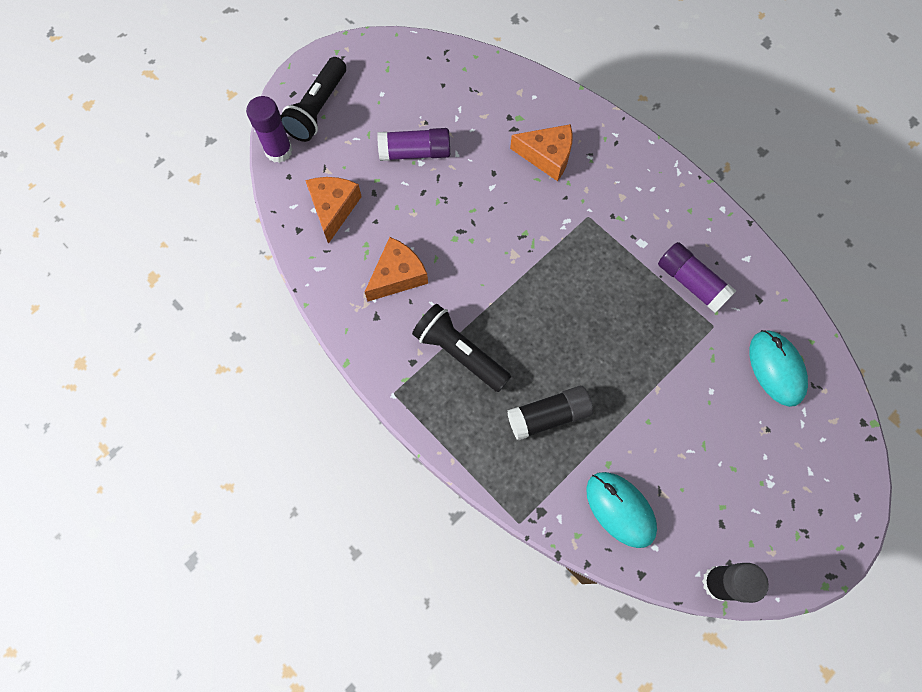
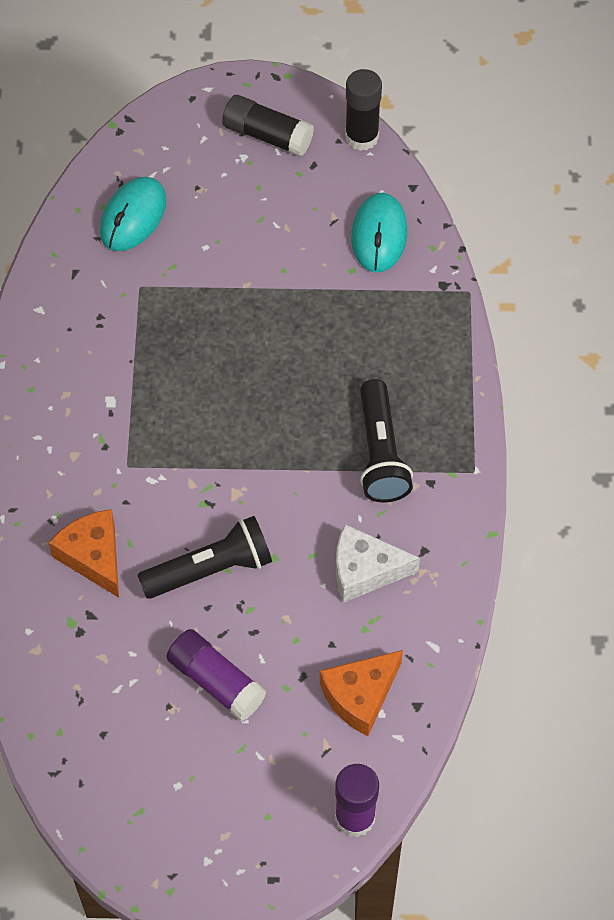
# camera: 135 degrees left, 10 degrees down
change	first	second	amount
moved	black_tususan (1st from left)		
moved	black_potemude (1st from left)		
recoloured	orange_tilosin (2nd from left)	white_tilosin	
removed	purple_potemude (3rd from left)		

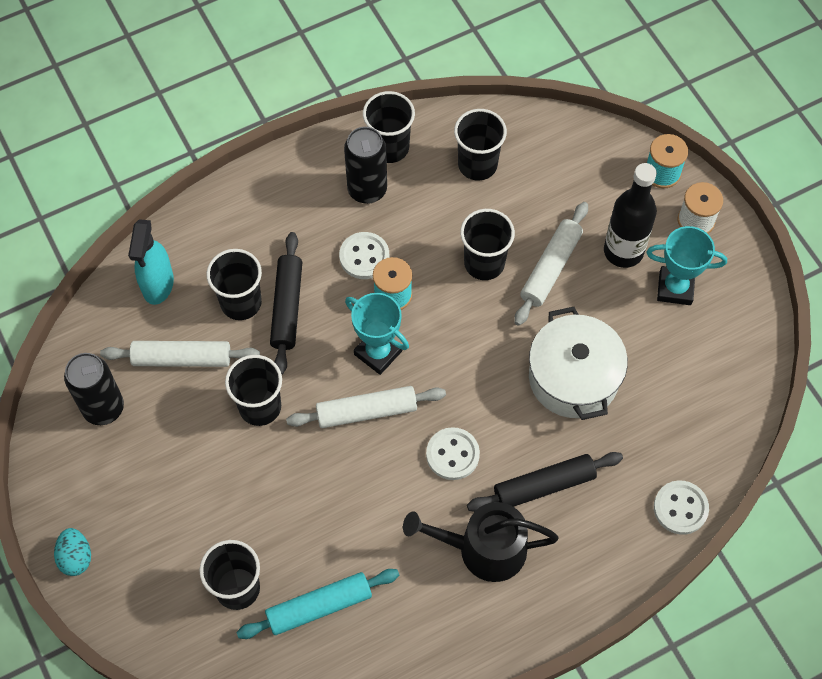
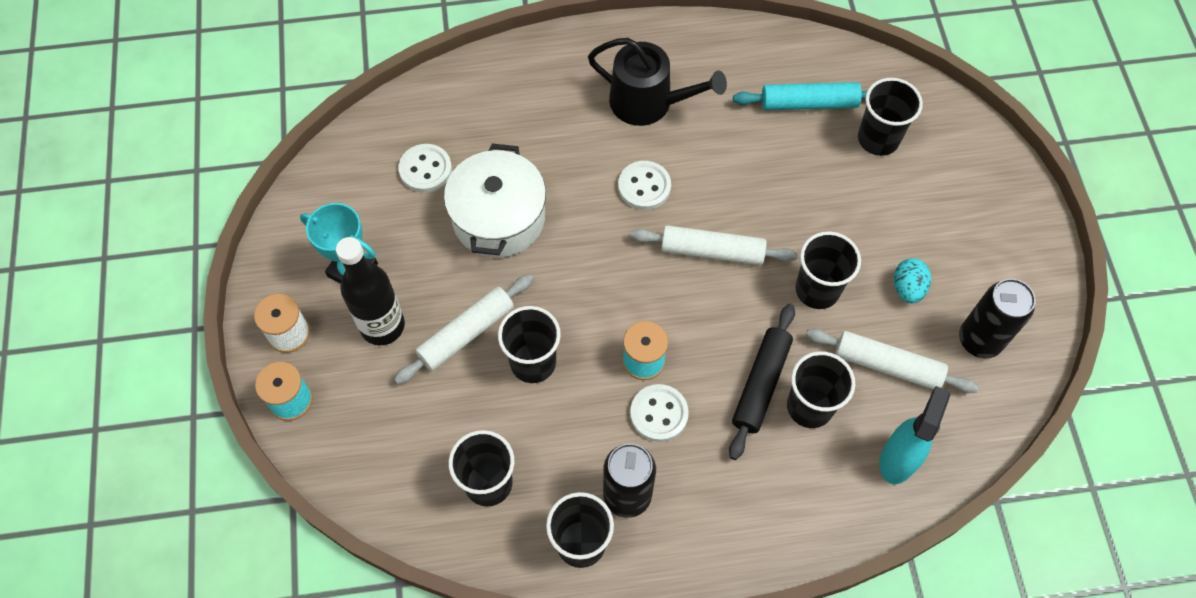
# camera: 160 degrees left, 0 degrees up
change	first	second	amount
moved	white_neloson (3rd from left in the first image)	white_neloson (1st from left)	
moved	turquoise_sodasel		
removed	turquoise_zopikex (1st from left)		
removed	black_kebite (2nd from left)		

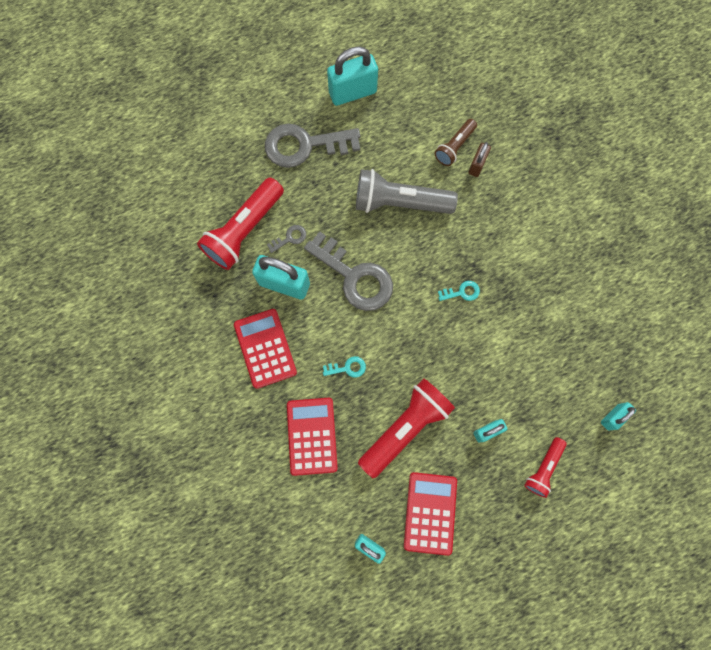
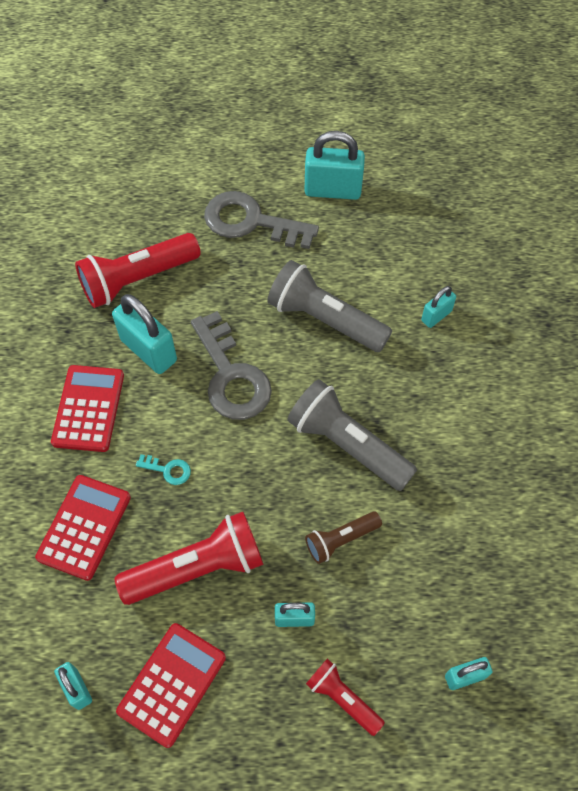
# camera: 25 degrees right, 15 degrees down
change	first	second	amount
replaced	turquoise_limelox (2nd from left)	grey_tususan (2nd from left)	
moved	brown_tususan		
turned	red_tususan (3rd from left)		75 degrees clockwise
recoloured	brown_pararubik	turquoise_pararubik (5th from left)	
removed	grey_limelox (1st from left)		

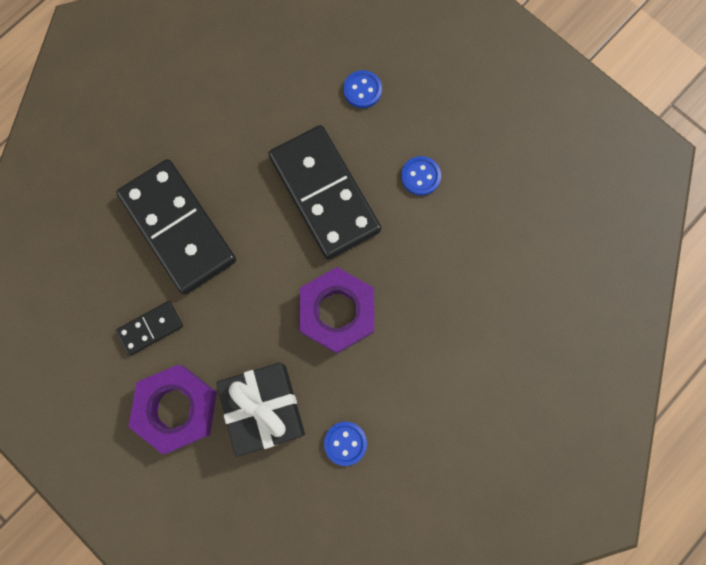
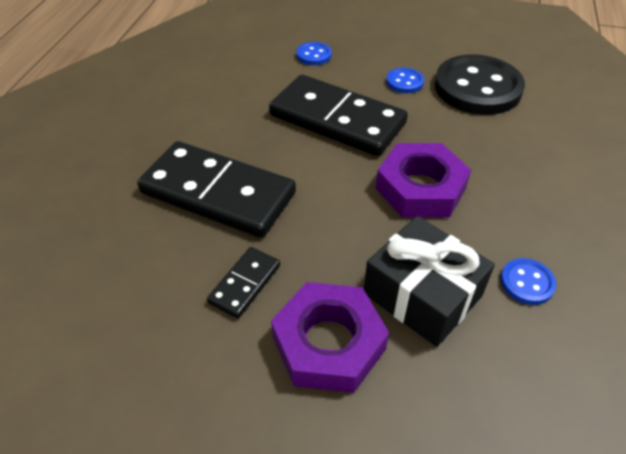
# camera: 30 degrees left, 30 degrees down
change	first	second	amount
added		black_neloson	

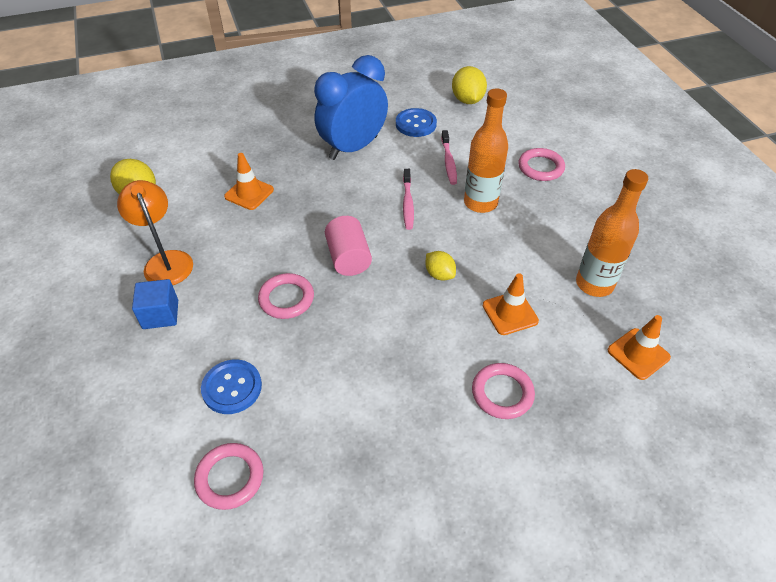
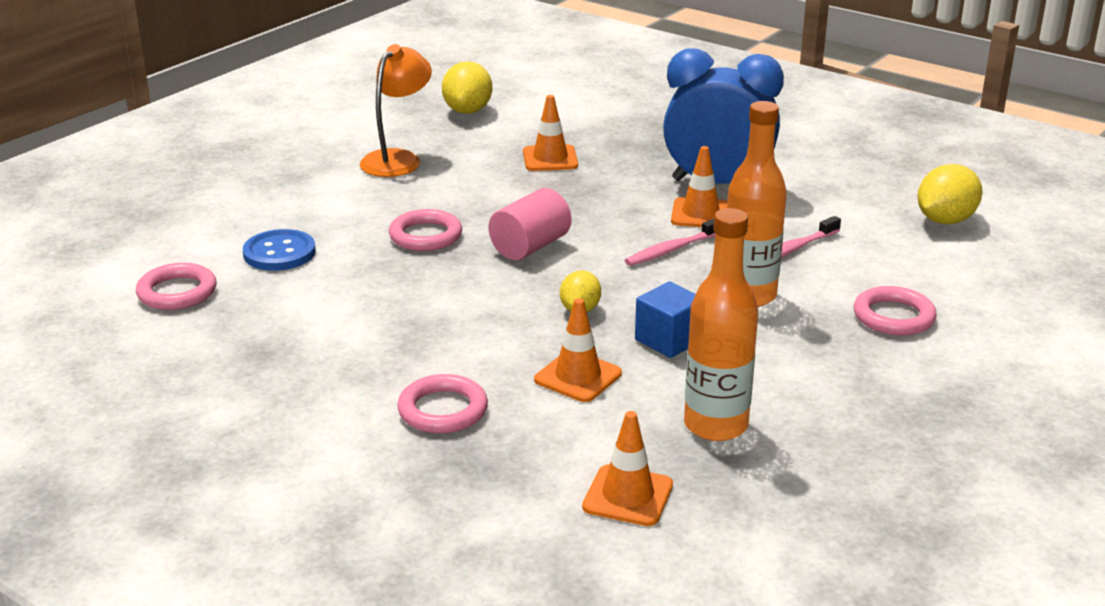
# camera: 55 degrees right, 20 degrees down
change	first	second	amount
moved	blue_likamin		
added		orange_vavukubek (4th from left)	
removed	blue_neloson (2nd from left)		

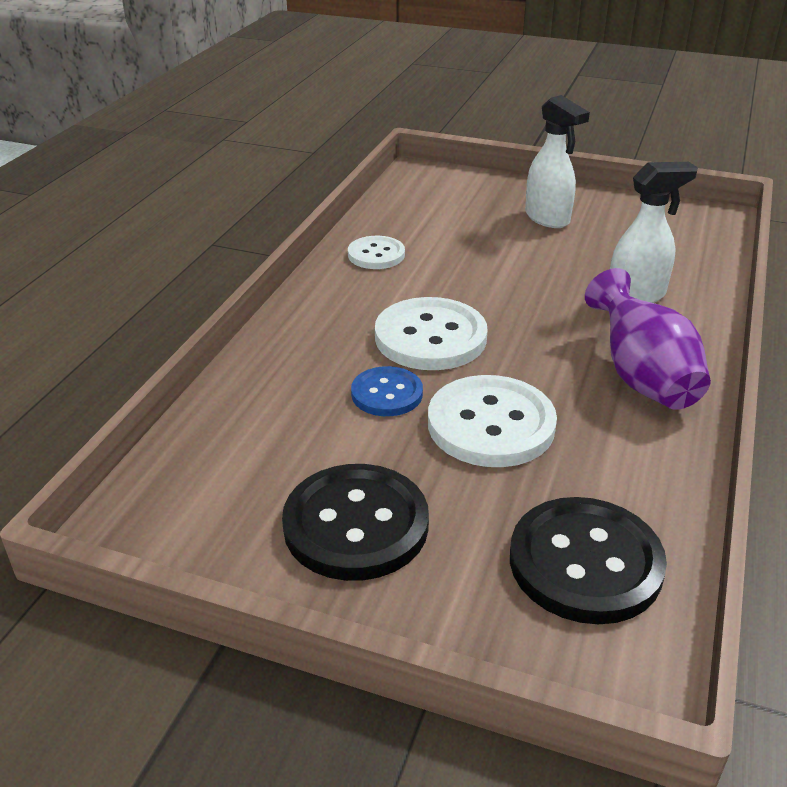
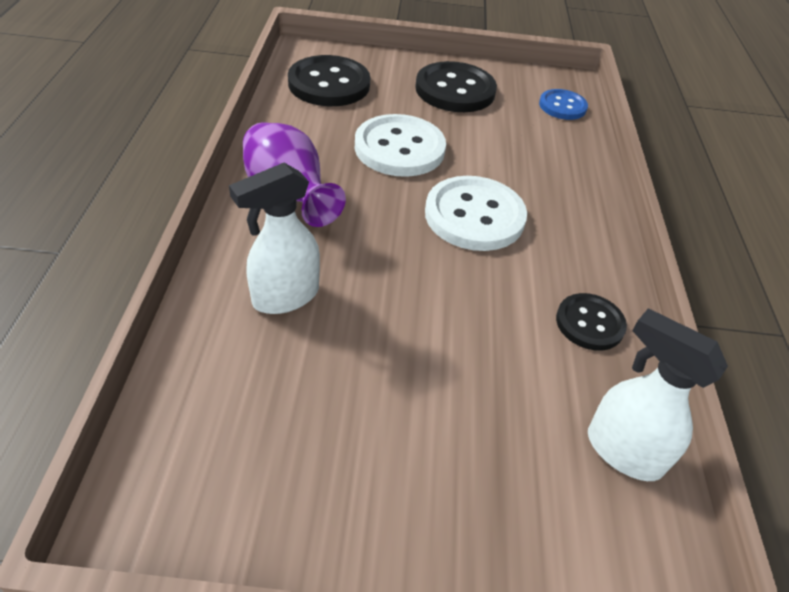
# camera: 160 degrees right, 10 degrees up
change	first	second	amount
moved	blue_neloson		
recoloured	white_neloson (1st from left)	black_neloson (3rd from left)	
moved	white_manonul (1st from left in the first image)	white_manonul (2nd from left)	

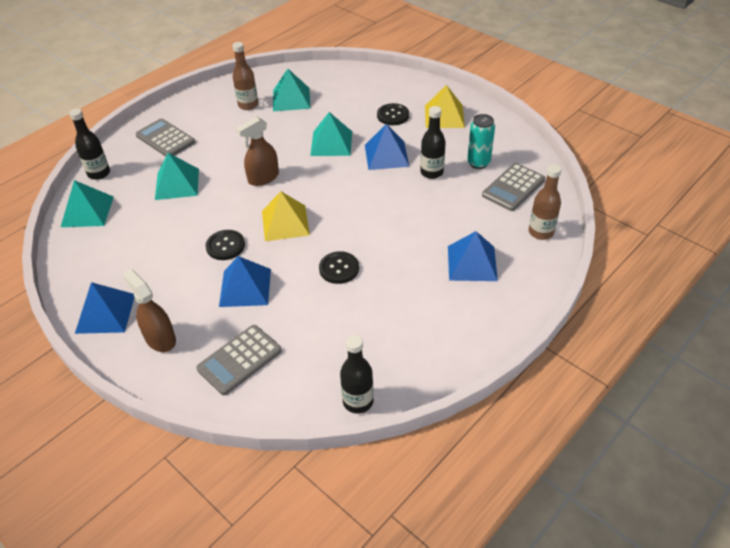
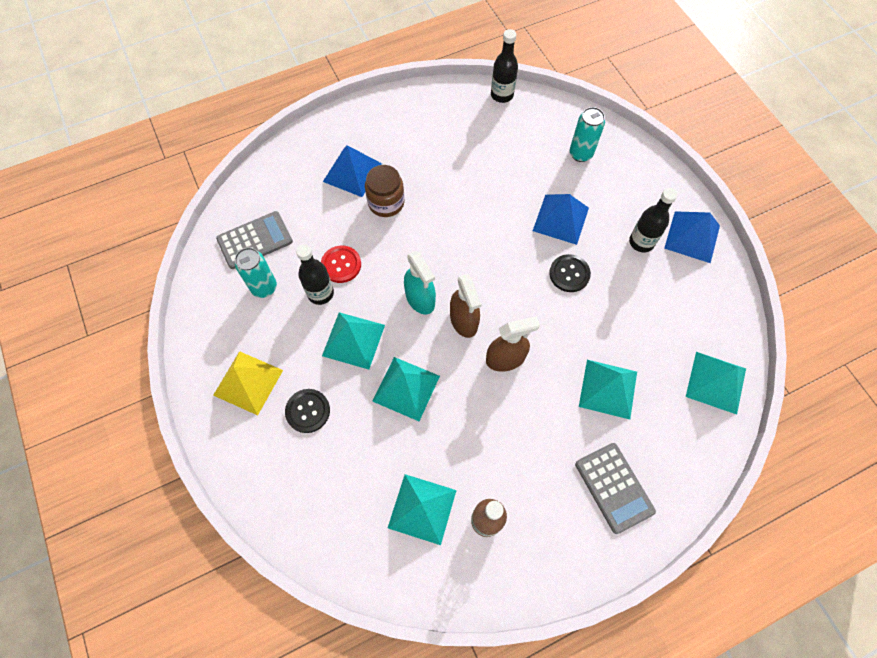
# camera: 160 degrees left, 20 degrees up
change	first	second	amount
added		red_neloson	
recoloured	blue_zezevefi (3rd from left)	turquoise_zezevefi (1st from left)	
added		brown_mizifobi	
added		turquoise_manonul	
moved	brown_manonul (1st from left)		
replaced	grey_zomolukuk (2nd from left)	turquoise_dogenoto (2nd from left)	
moved	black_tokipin (1st from left in the first image)	black_tokipin (3rd from left)	
removed	yellow_zezevefi (1st from left)		
removed	black_neloson (2nd from left)		
removed	brown_tokipin (2nd from left)		

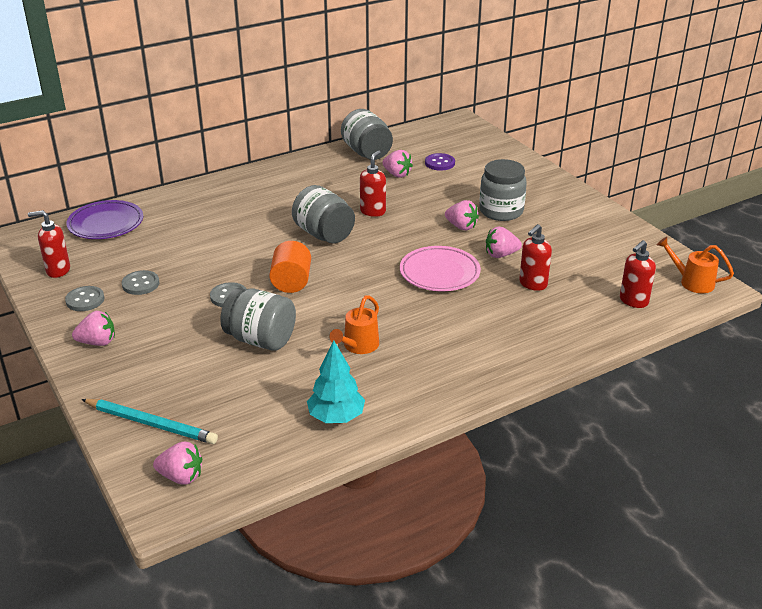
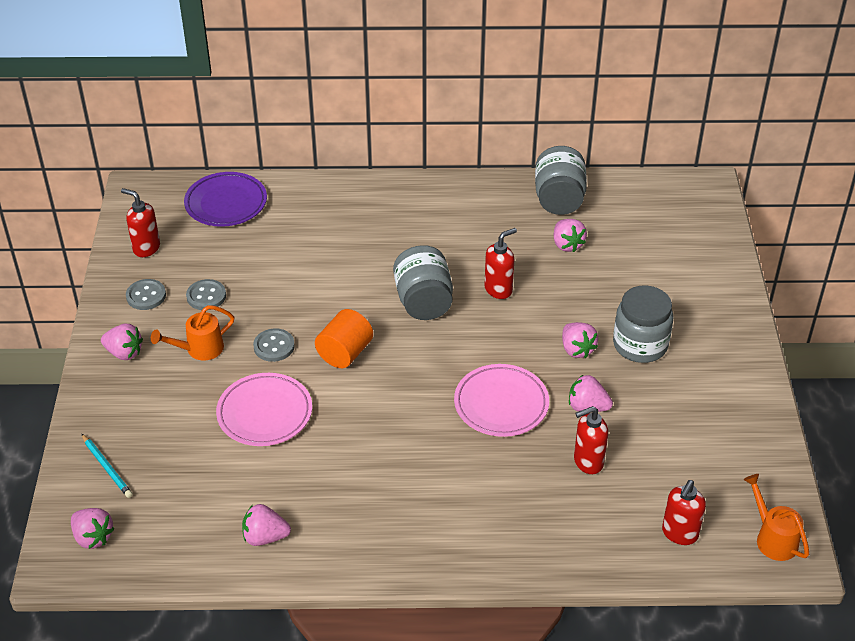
# camera: 30 degrees right, 10 degrees up
change	first	second	amount
resized	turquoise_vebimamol		x0.64
moved	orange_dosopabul (1st from left)		
replaced	grey_mizifobi (1st from left)	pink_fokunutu (1st from left)	
replaced	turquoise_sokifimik	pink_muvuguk (3rd from left)	
turned	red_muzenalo (4th from left)		45 degrees counterclockwise
removed	purple_neloson		

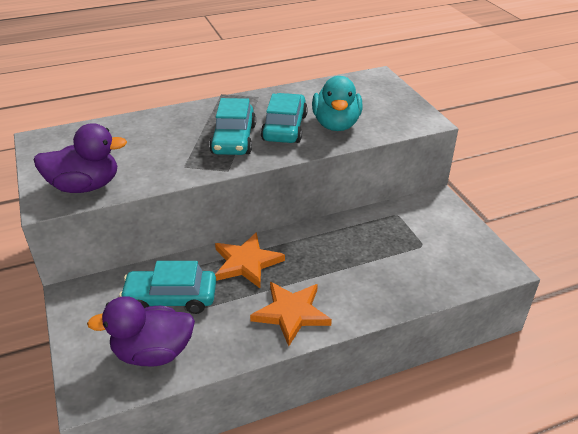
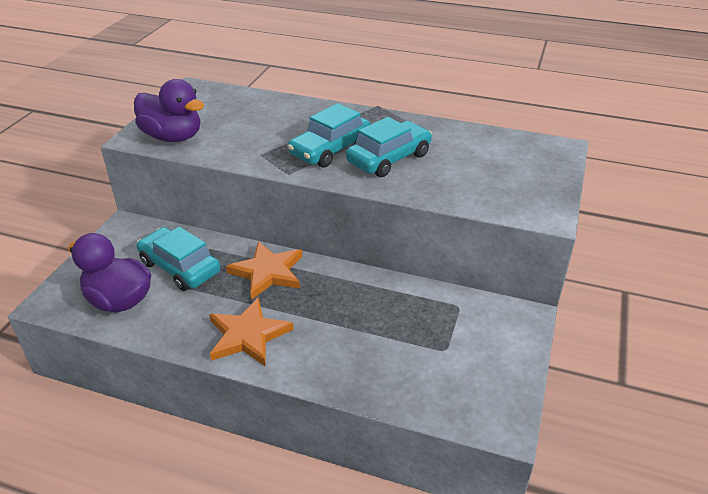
# camera: 40 degrees right, 0 degrees up
change	first	second	amount
removed	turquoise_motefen		

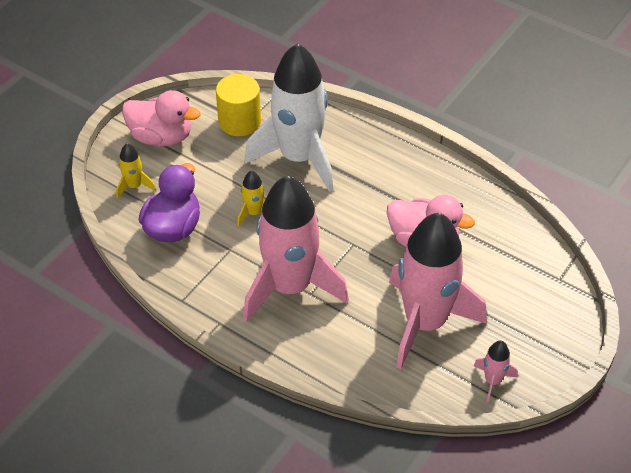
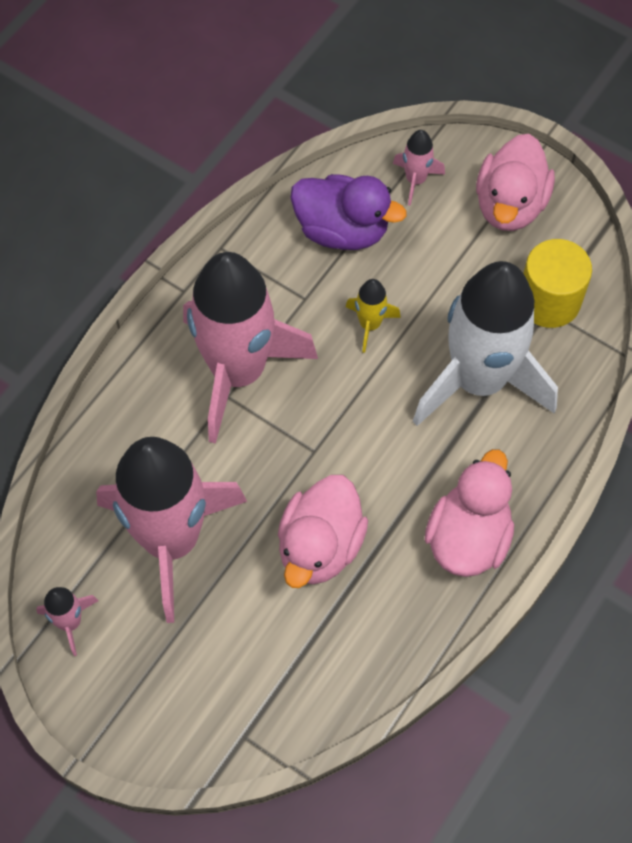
# camera: 90 degrees right, 15 degrees up
change	first	second	amount
recoloured	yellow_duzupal (1st from left)	pink_duzupal (4th from left)	
added		pink_motefen (2nd from left)	

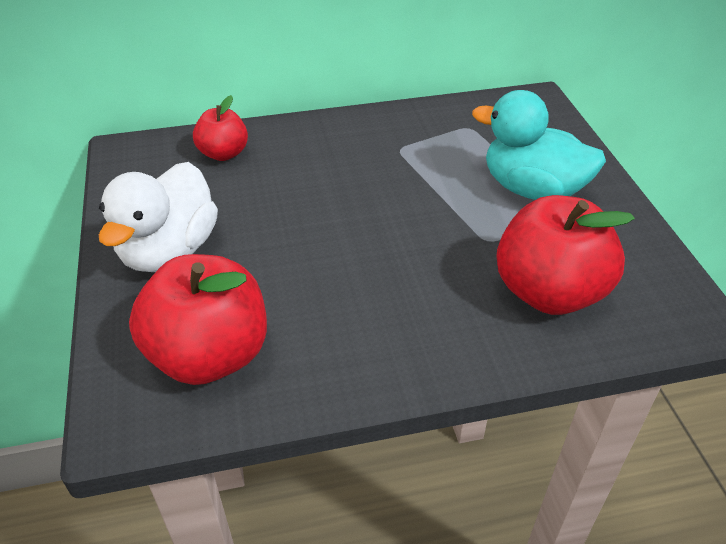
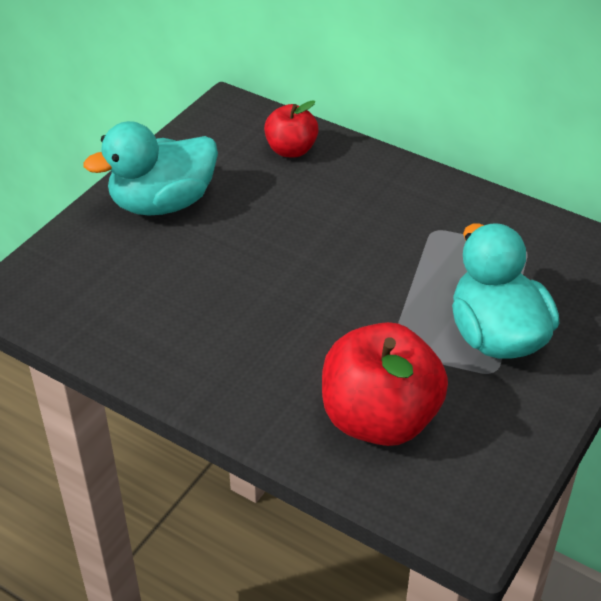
# camera: 45 degrees right, 0 degrees up
change	first	second	amount
recoloured	white_motefen	turquoise_motefen (1st from left)	
removed	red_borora (1st from left)		

